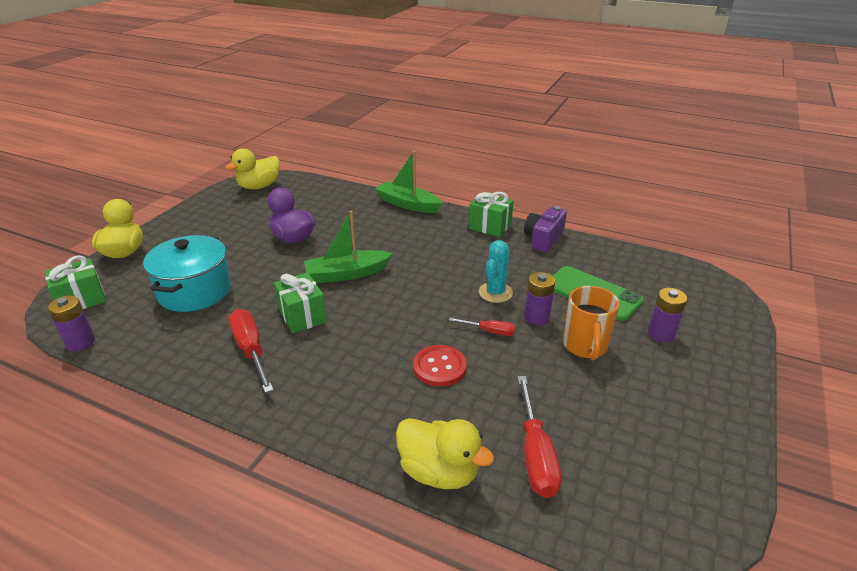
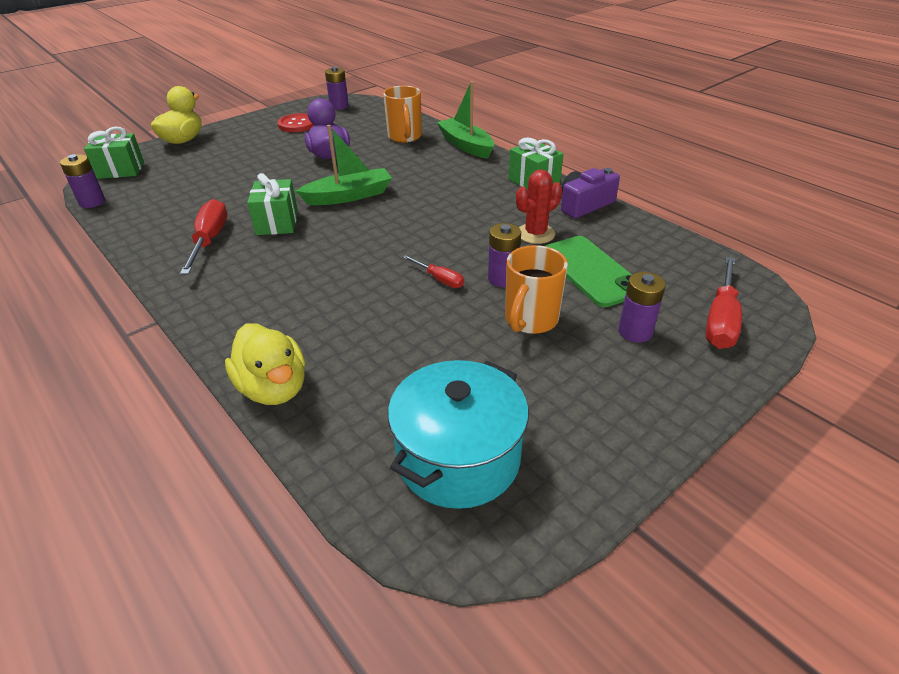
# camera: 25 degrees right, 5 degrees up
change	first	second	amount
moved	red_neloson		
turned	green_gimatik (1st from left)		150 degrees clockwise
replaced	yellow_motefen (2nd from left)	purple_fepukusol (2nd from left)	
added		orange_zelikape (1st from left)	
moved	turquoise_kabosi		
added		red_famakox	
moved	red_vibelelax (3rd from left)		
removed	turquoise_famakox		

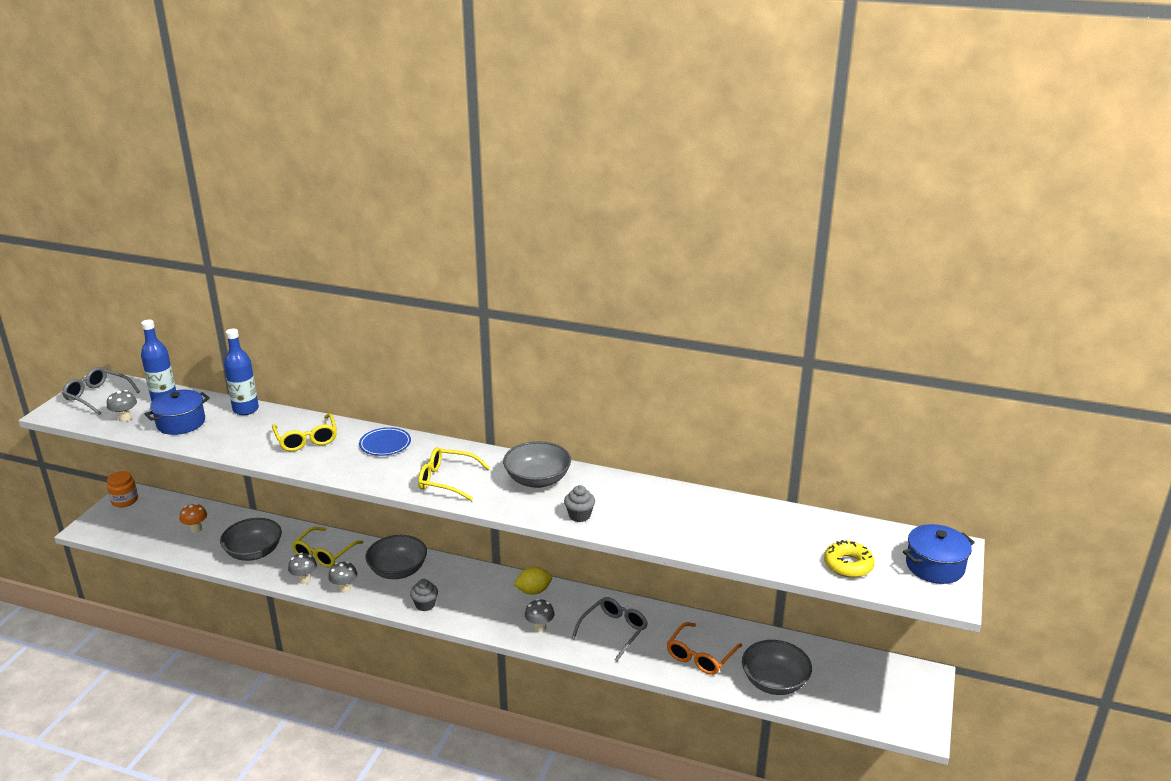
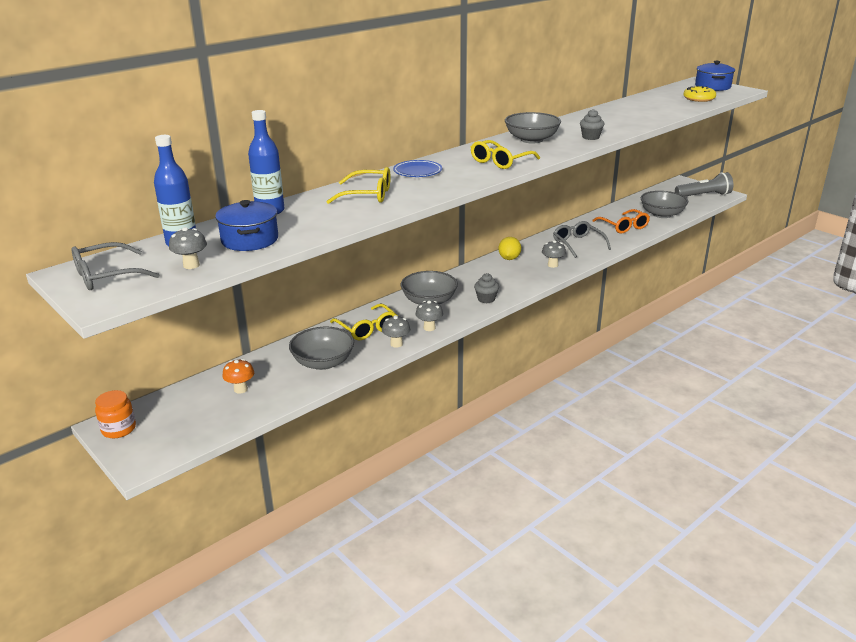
# camera: 60 degrees left, 0 degrees up
change	first	second	amount
added		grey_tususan	

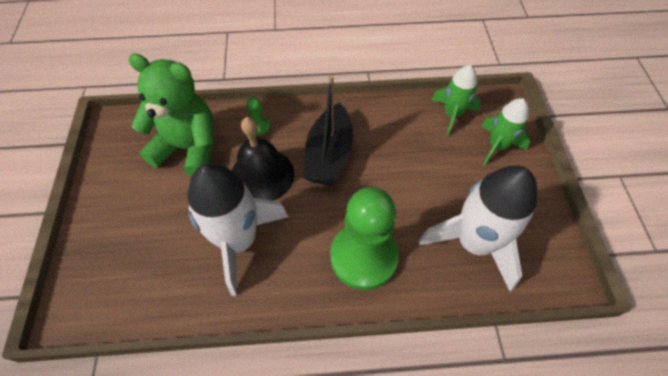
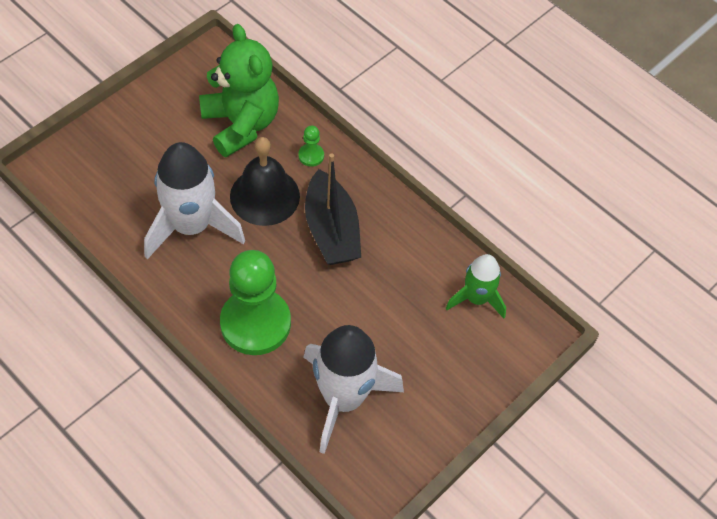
# camera: 45 degrees right, 0 degrees up
change	first	second	amount
turned	black_gimatik		75 degrees counterclockwise
removed	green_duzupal (2nd from left)		

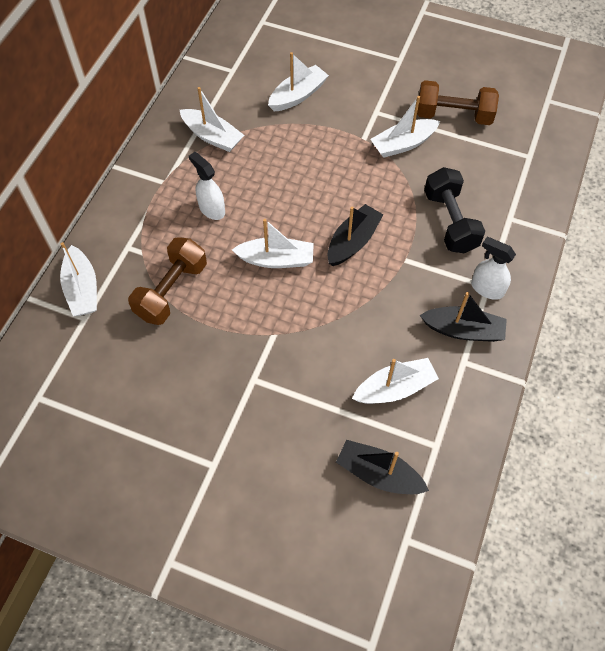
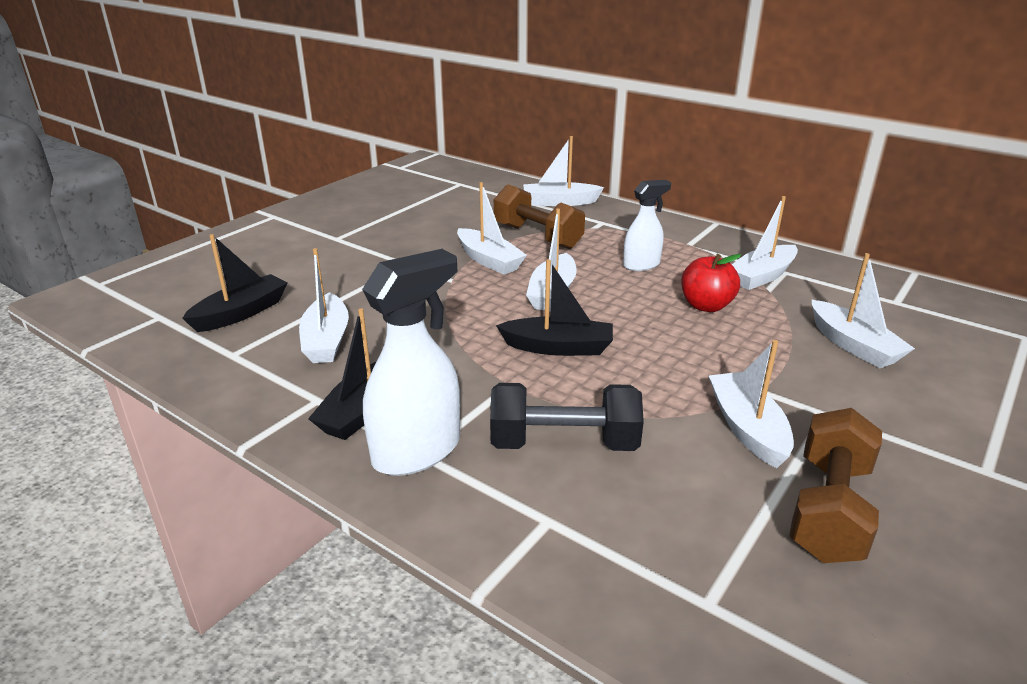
# camera: 105 degrees right, 30 degrees down
change	first	second	amount
resized	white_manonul (2nd from left in the first image)	white_manonul (1st from left)	x1.63
added		white_gimatik (2nd from left)	
turned	black_gimatik (1st from left in the first image)	black_gimatik (3rd from left)	45 degrees counterclockwise
added		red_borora	

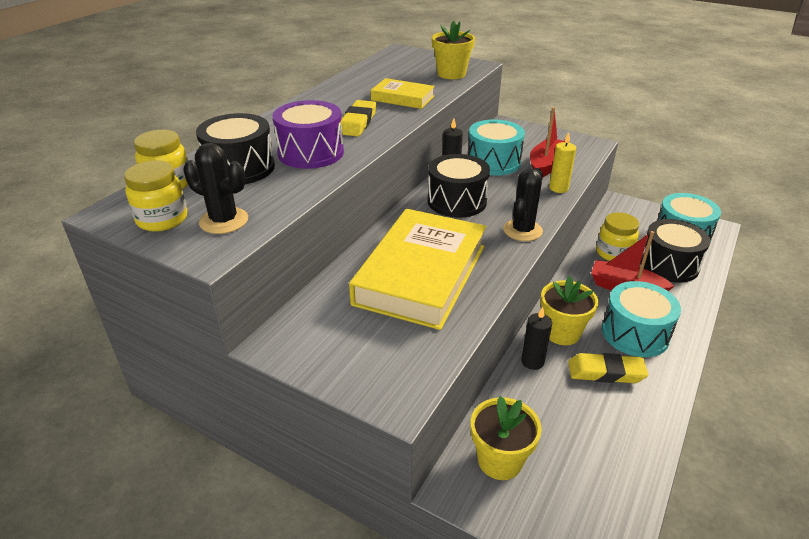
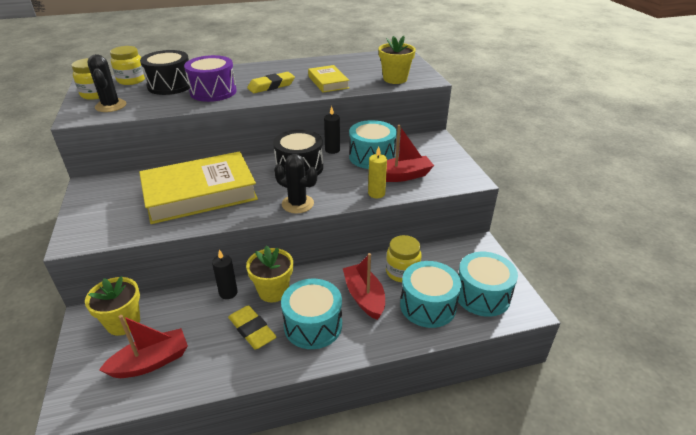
# camera: 45 degrees right, 0 degrees up
change	first	second	amount
added		red_gimatik (1st from left)	
turned	black_famakox (2nd from left)		45 degrees clockwise
recoloured	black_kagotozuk (3rd from left)	turquoise_kagotozuk (3rd from left)	

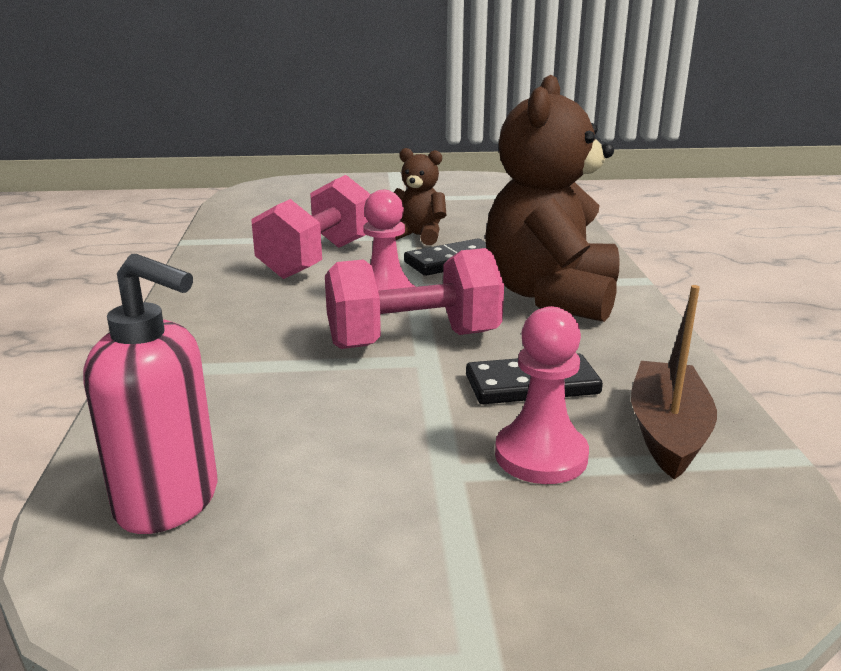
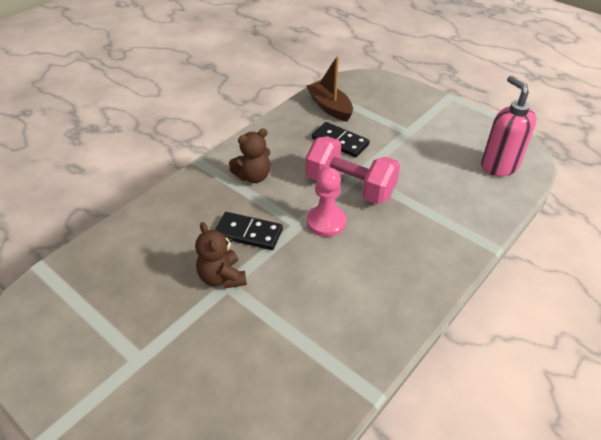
# camera: 135 degrees left, 20 degrees up
change	first	second	amount
resized	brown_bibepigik (2nd from left)		x0.50
turned	brown_gimatik		90 degrees clockwise
removed	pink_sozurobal (1st from left)		
removed	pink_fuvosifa (2nd from left)		

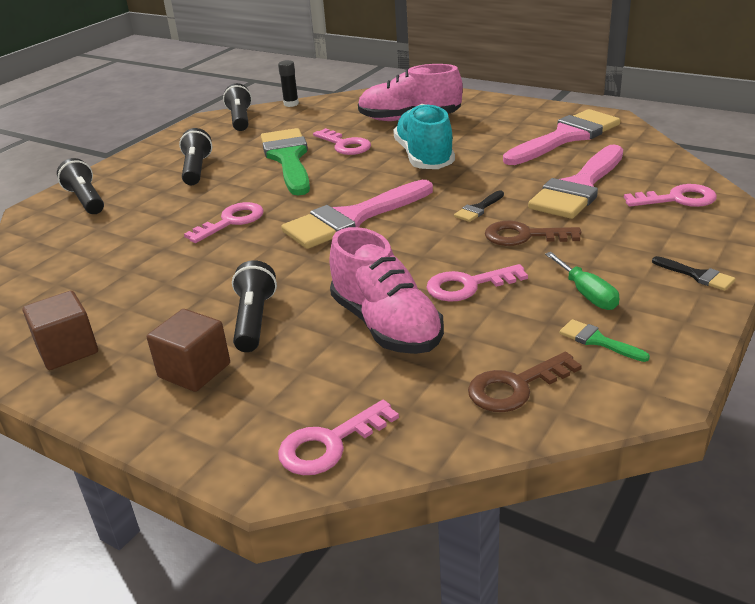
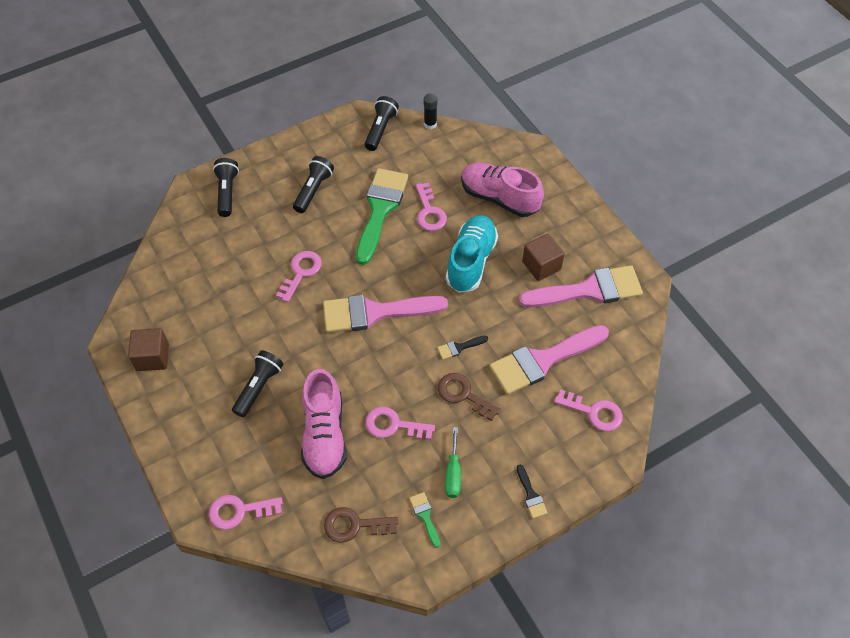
# camera: 25 degrees right, 25 degrees up
change	first	second	amount
turned	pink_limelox (1st from left in the first image)	pink_limelox (2nd from left)	45 degrees counterclockwise
moved	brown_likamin (2nd from left)		

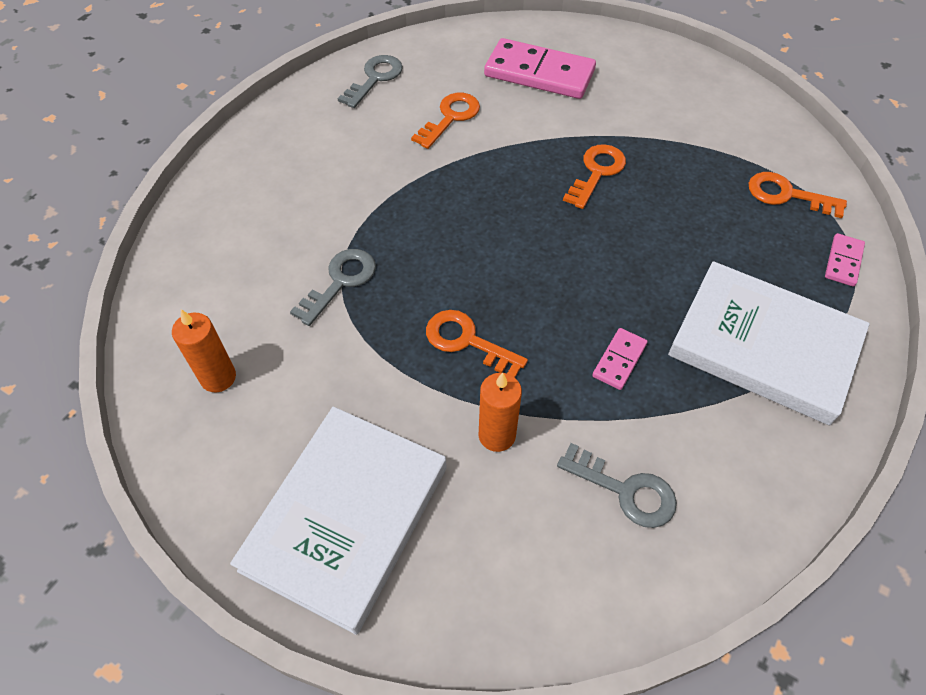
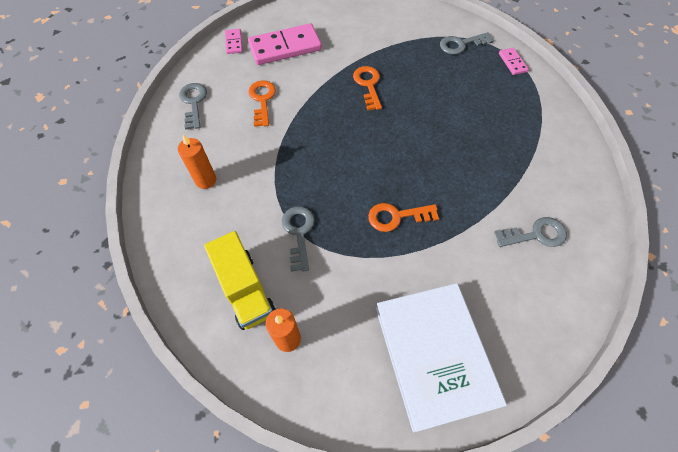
# camera: 40 degrees left, 5 degrees up
change	first	second	amount
moved	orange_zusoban (2nd from left in the first image)	orange_zusoban (1st from left)	
added		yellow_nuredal	
moved	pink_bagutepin (2nd from left in the first image)	pink_bagutepin (1st from left)	
recoloured	orange_limelox (4th from left)	grey_limelox (3rd from left)	
removed	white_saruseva (2nd from left)		

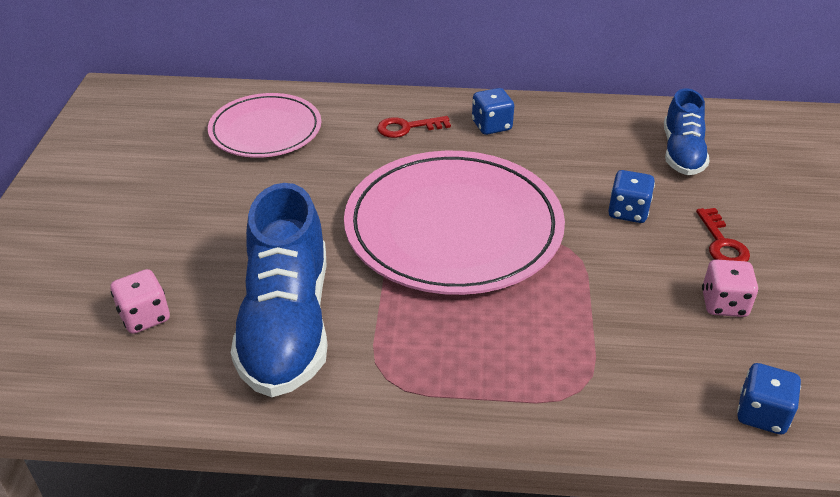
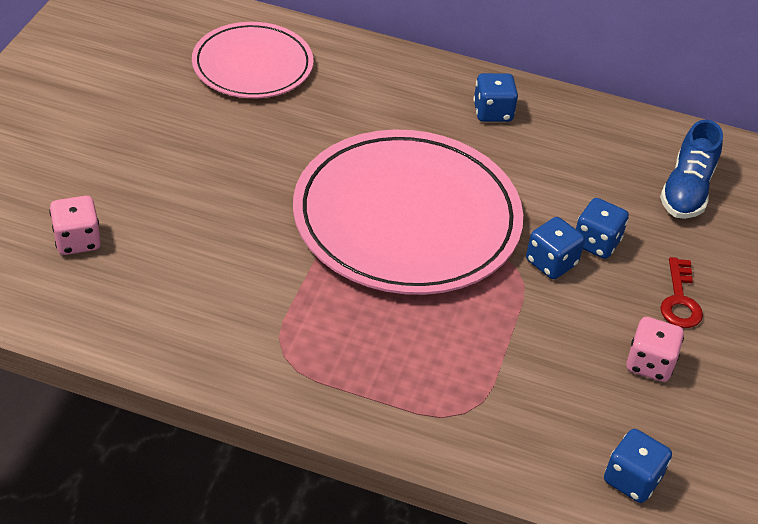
# camera: 10 degrees right, 5 degrees up
change	first	second	amount
added		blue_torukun (2nd from left)	
removed	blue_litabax (1st from left)		
removed	red_limelox (1st from left)		

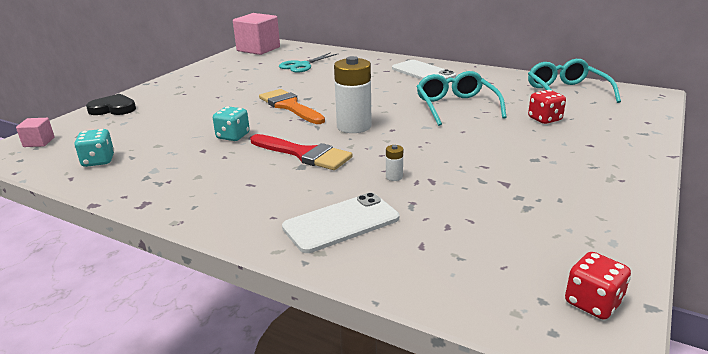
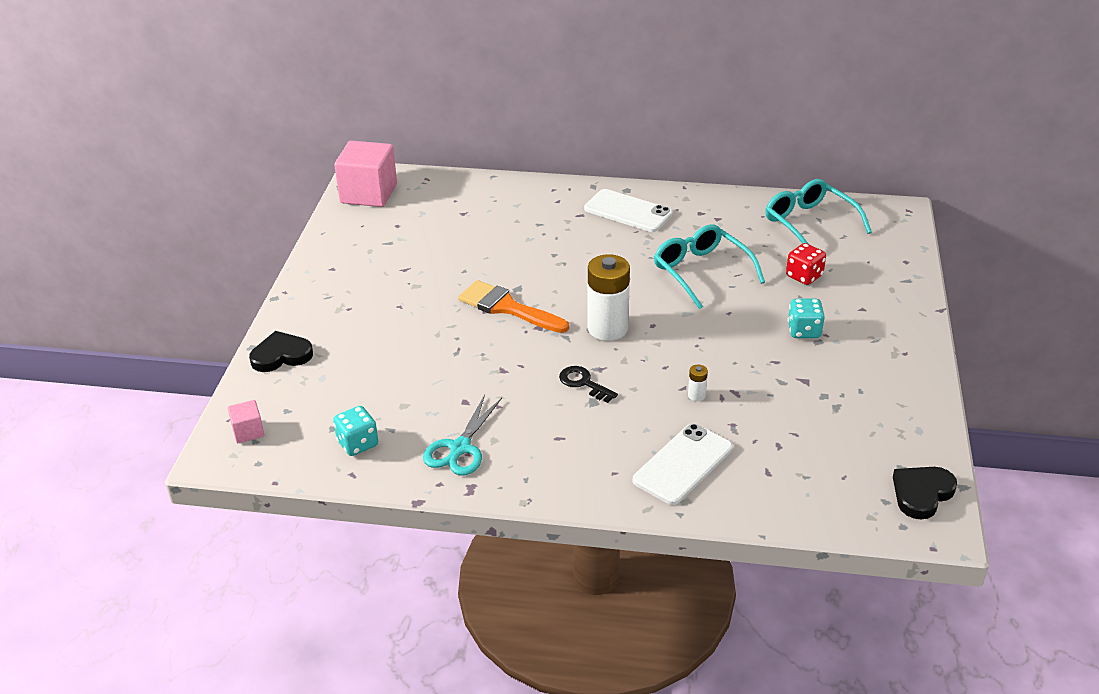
# camera: 20 degrees left, 10 degrees up
change	first	second	amount
moved	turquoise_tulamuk		
replaced	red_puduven	black_limelox	
moved	turquoise_torukun (2nd from left)		
replaced	red_torukun (2nd from left)	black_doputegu (2nd from left)	

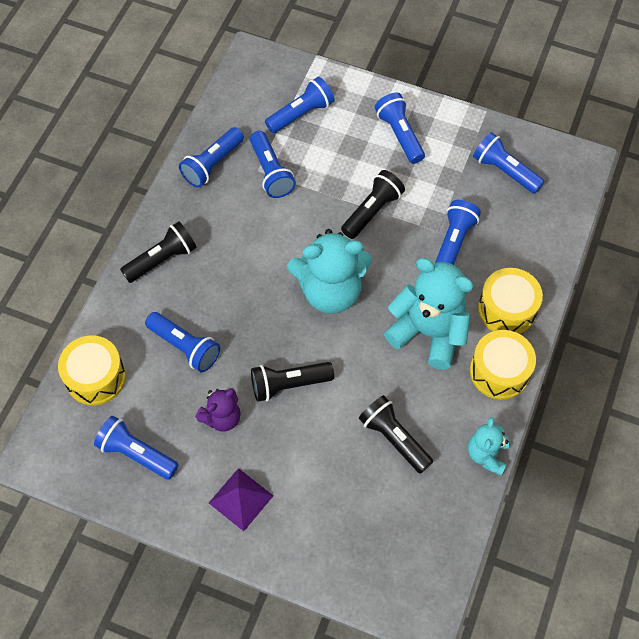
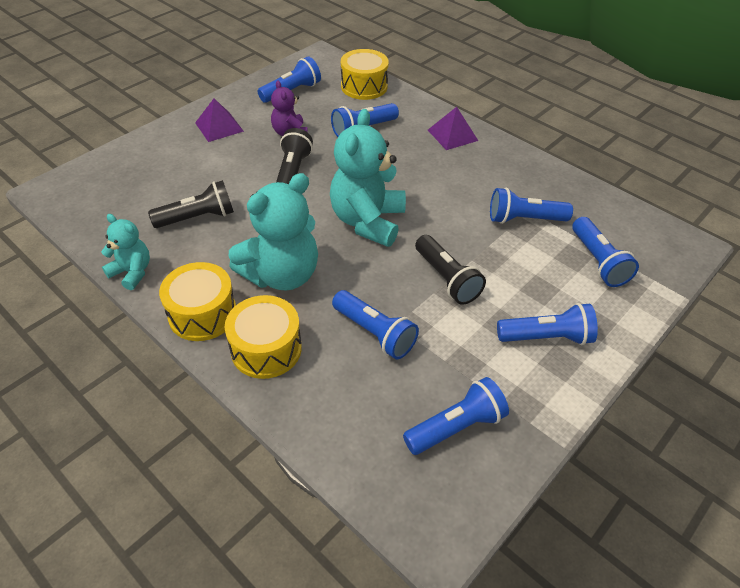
# camera: 110 degrees right, 15 degrees down
change	first	second	amount
replaced	black_tususan (1st from left)	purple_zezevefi (2nd from left)	
removed	blue_tususan (3rd from left)		

